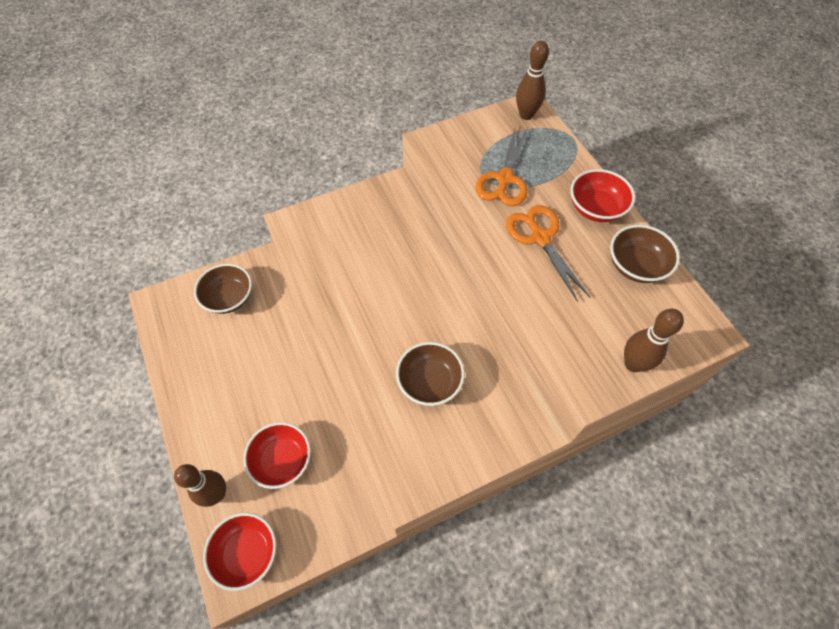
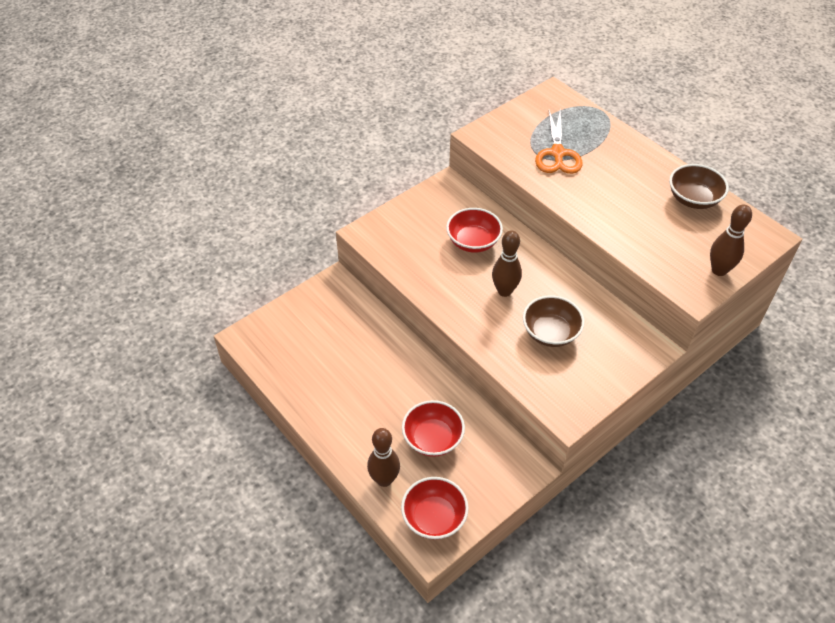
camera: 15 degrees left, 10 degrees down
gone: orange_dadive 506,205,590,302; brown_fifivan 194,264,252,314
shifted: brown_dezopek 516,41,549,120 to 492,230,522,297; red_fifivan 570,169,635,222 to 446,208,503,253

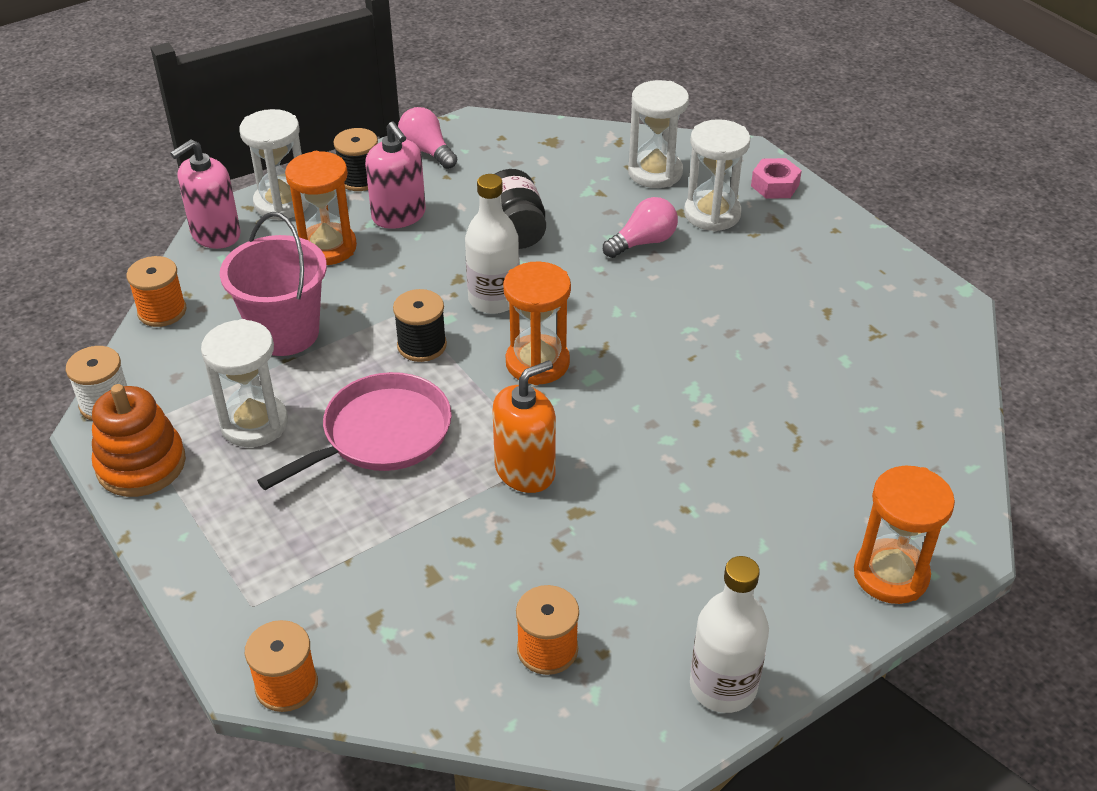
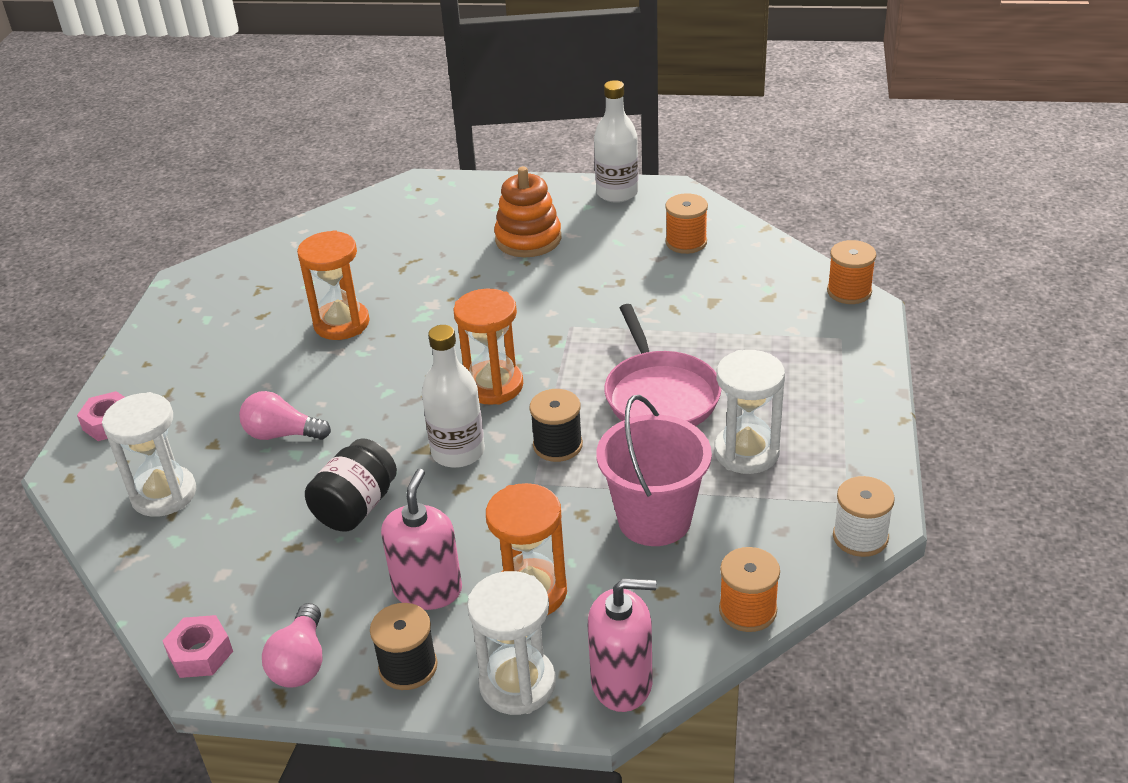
camera: 135 degrees left, 5 degrees down
gone: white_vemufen 684,119,750,232; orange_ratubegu 492,360,556,493
new: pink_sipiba 163,615,233,678
shifted: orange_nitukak 92,384,186,497 to 494,166,561,257; orange_vemufen 854,466,955,604 to 297,230,370,340
rotated: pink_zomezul 257,372,452,490 = 604,304,722,426 105 degrees counterclockwise

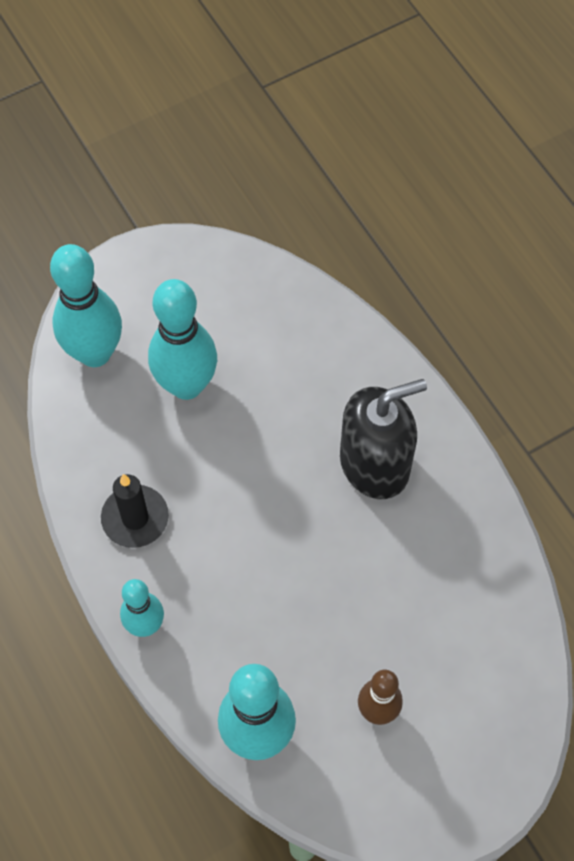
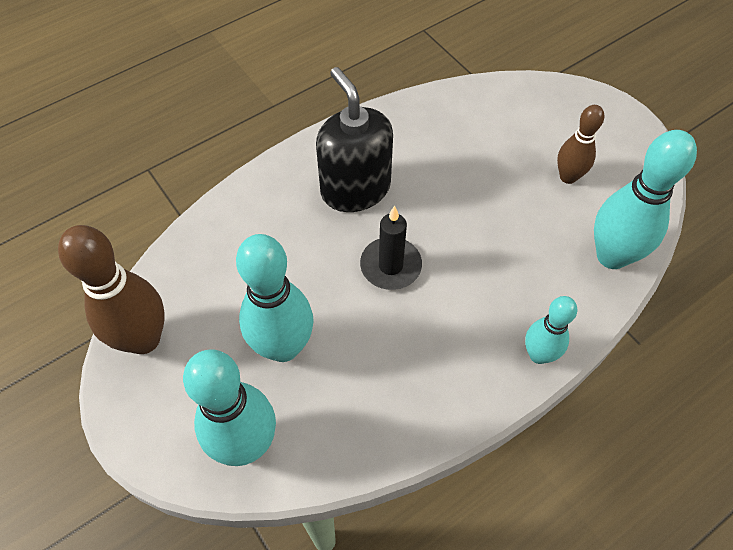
camera: 95 degrees left, 5 degrees down
new: brown_dezopek 58,225,165,354
shifted: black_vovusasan 101,474,169,548 to 360,206,422,290

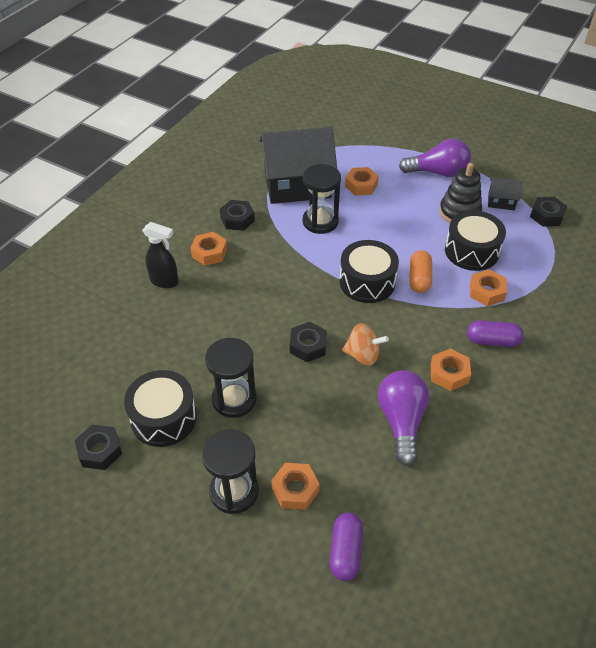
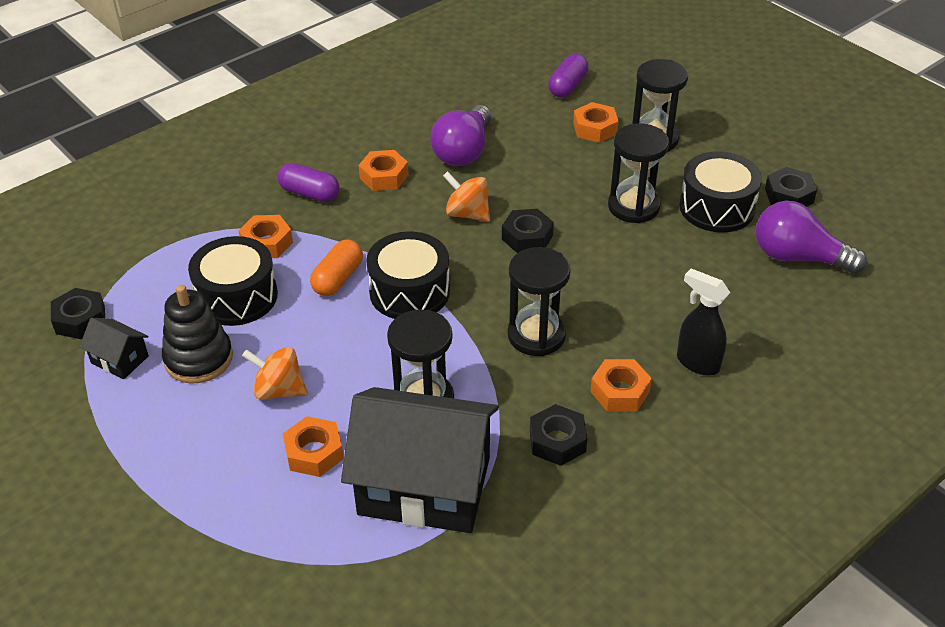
camera: 160 degrees left, 5 degrees down
new: black_vemufen 508,247,571,356; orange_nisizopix 242,347,308,400
shifted: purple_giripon 399,138,471,177 to 756,201,867,274

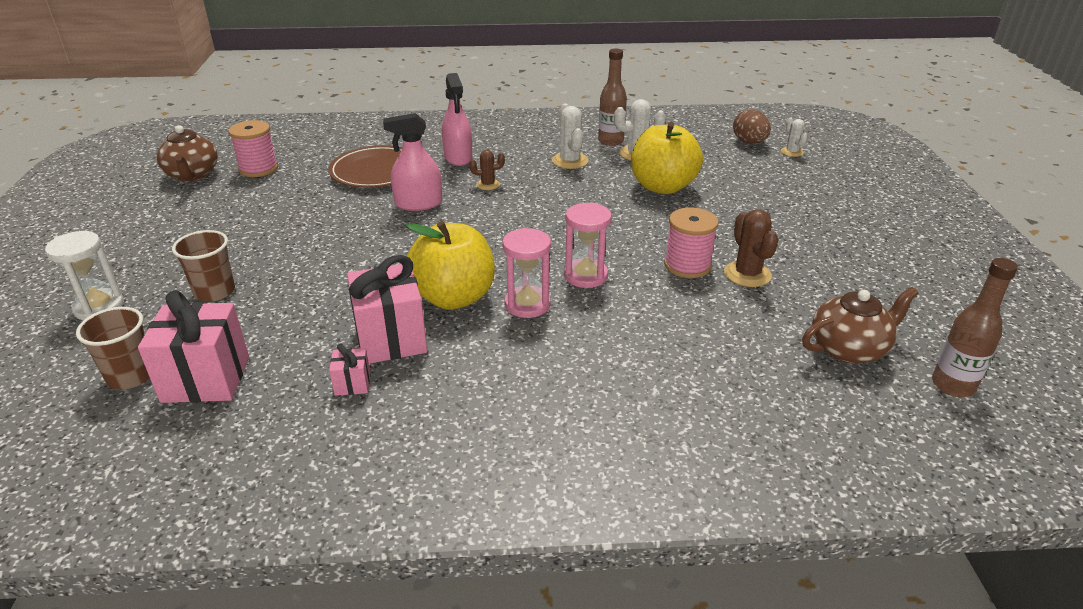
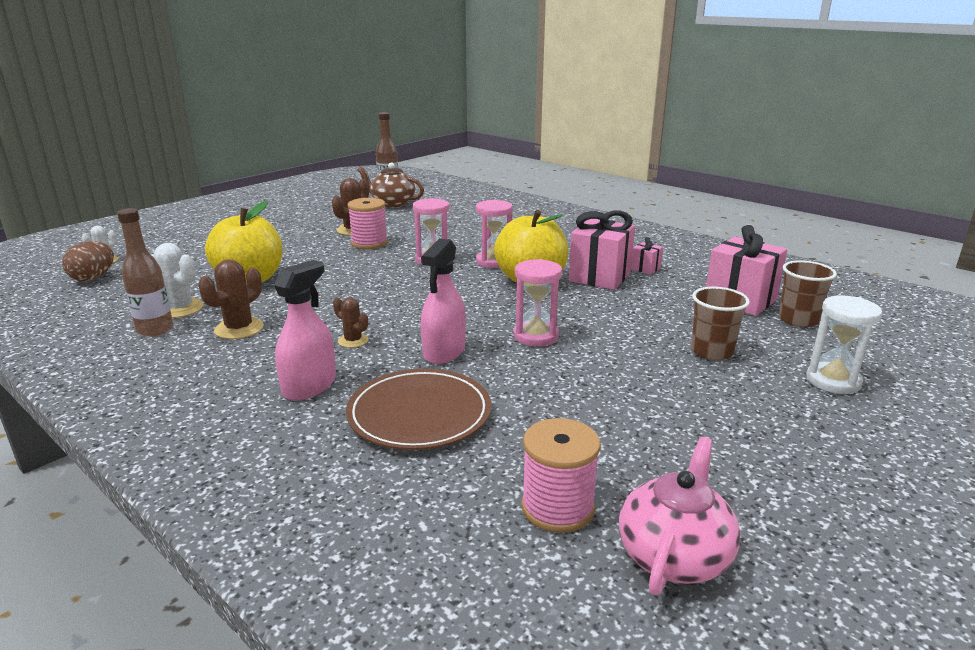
camera: 135 degrees left, 10 degrees down
new: pink_vemufen 514,259,562,346
repainted: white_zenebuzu 552,103,589,169 to brown_zenebuzu 198,259,264,339; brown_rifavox 157,125,218,181 to pink_rifavox 619,437,741,595
rotated: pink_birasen 383,113,442,211 = 421,238,466,364 75 degrees clockwise

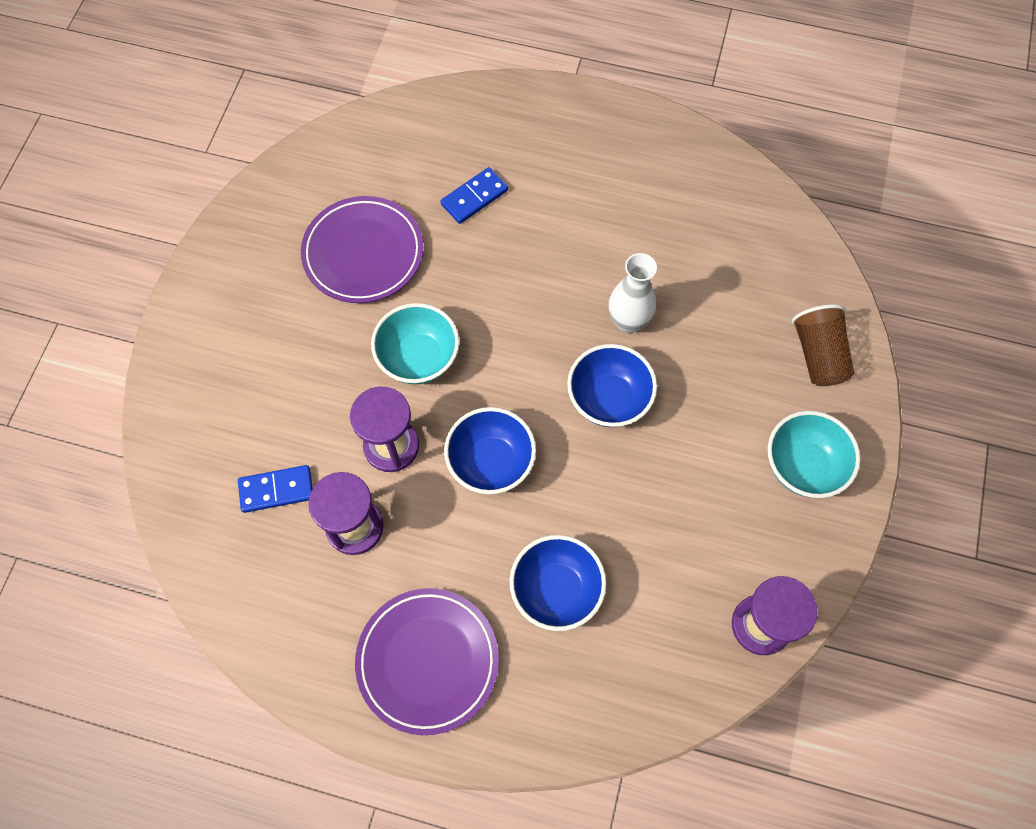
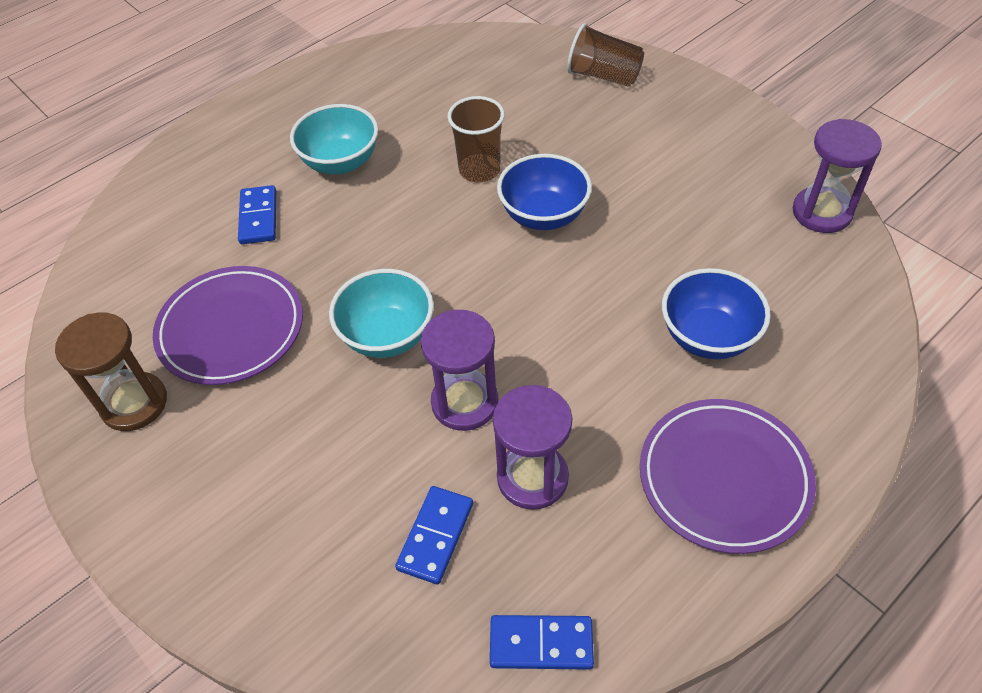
camera: 55 degrees left, 15 degrees down
gone: blue_fifivan 444,407,536,494
new: brown_vemufen 55,313,167,431; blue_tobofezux 490,615,594,670
shifted: turquoise_fifivan 768,411,861,498 to 290,104,378,174
swapped: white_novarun 608,253,657,333 to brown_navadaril 447,96,505,182

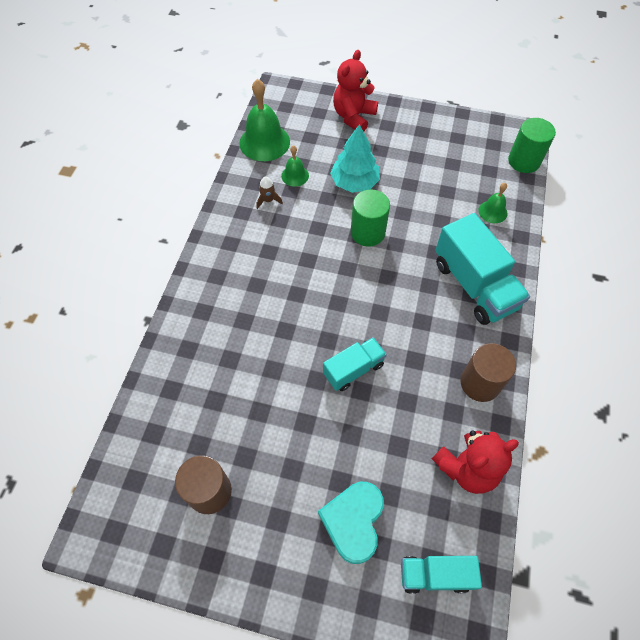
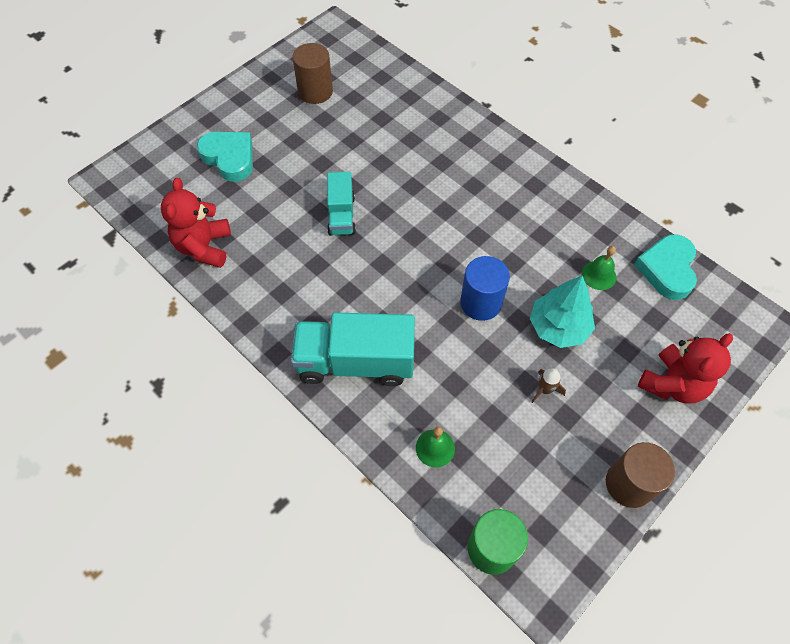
camera: 120 degrees right, 0 degrees up
gone: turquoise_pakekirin 401,556,482,594
shifted: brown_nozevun 257,176,283,209 to 532,368,566,403; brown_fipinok 460,343,516,402 to 606,442,675,508
swapped: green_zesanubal 239,79,290,161 to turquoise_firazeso 634,234,697,300
repainted: green_fipinok 351,190,390,247 to blue_fipinok 460,256,510,321
rotated: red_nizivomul 333,50,378,132 = 638,333,733,404 75 degrees clockwise

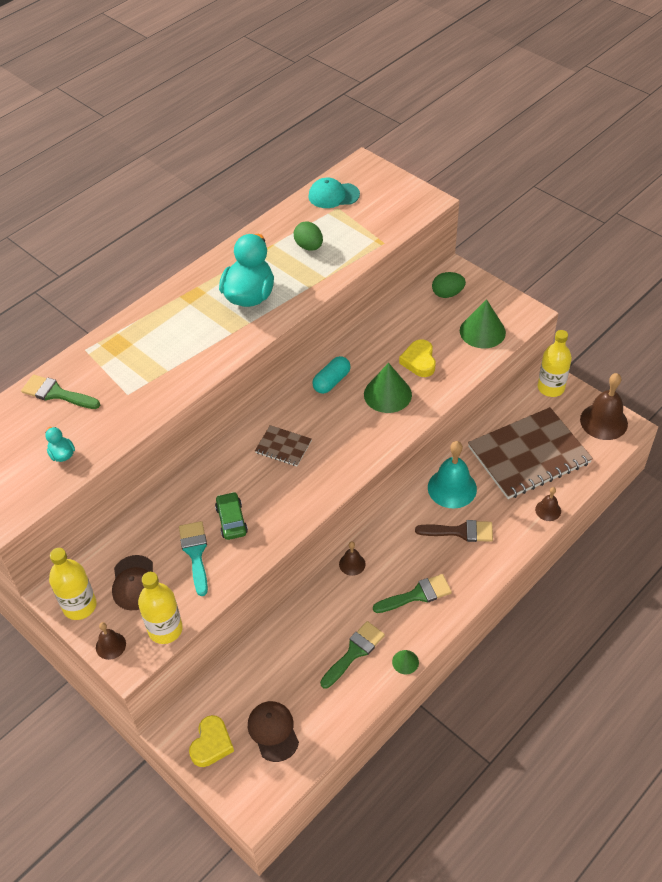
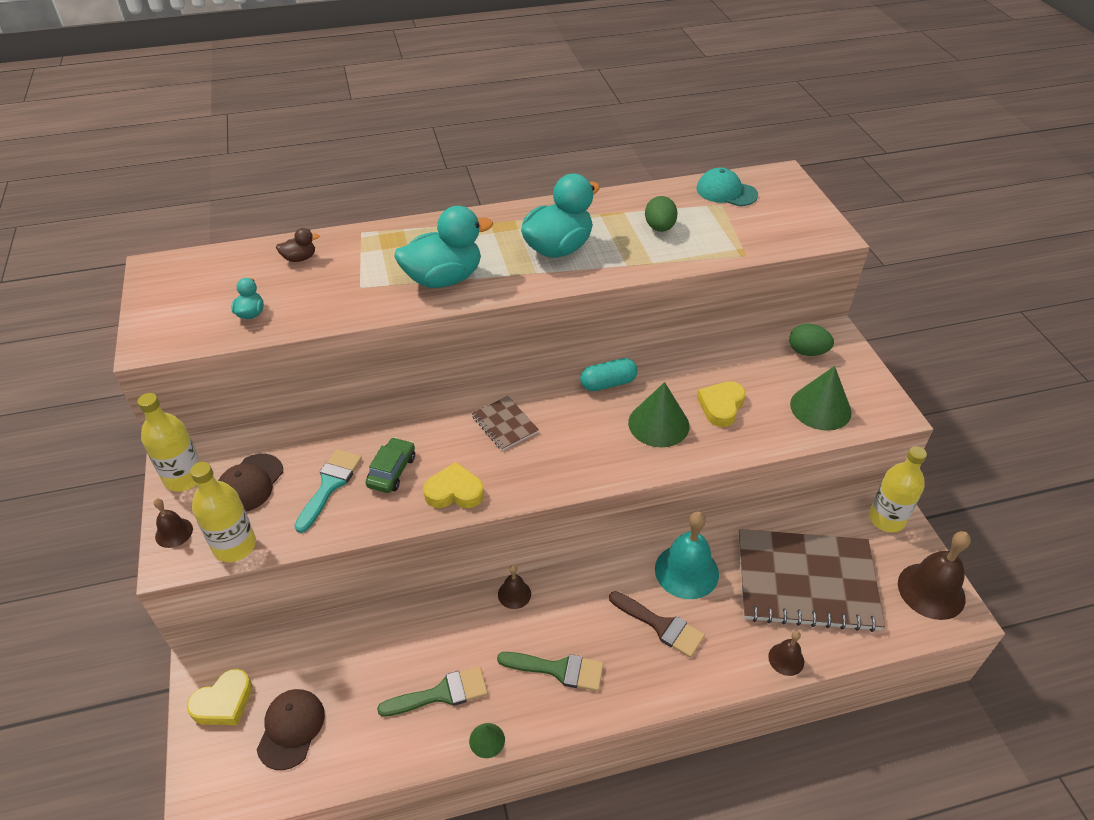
camera: 30 degrees right, 5 degrees down
new: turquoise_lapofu 395,206,493,288; yellow_firazeso 423,462,484,508
swapped: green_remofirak 21,375,100,409 to brown_lapofu 276,228,320,262

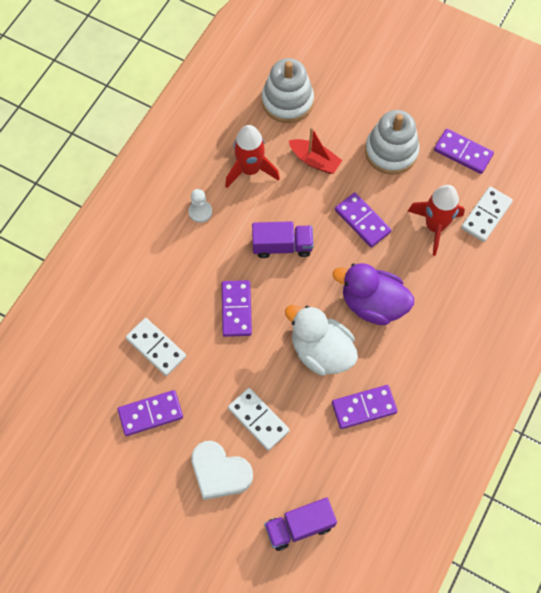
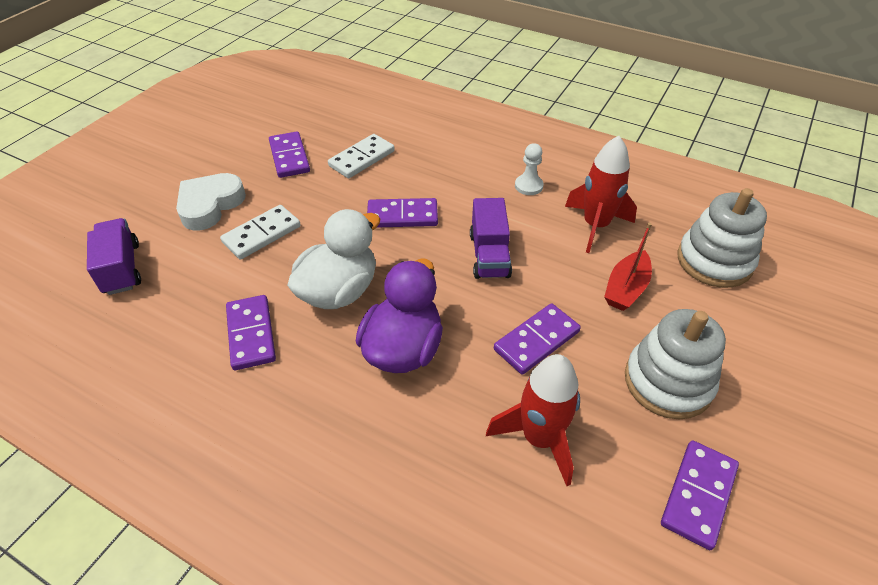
camera: 90 degrees right, 20 degrees down
gone: white_tobofezux 461,186,513,242

